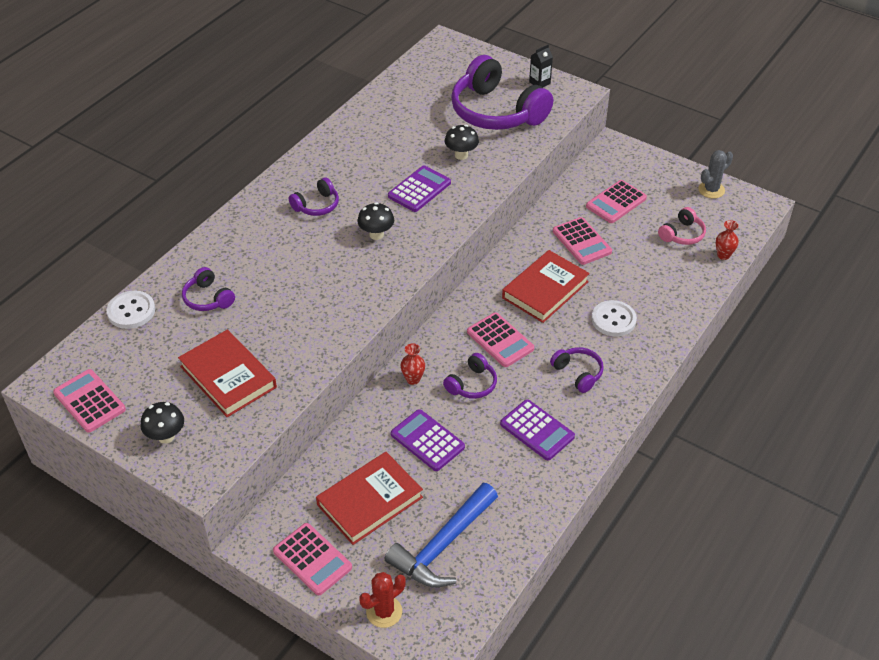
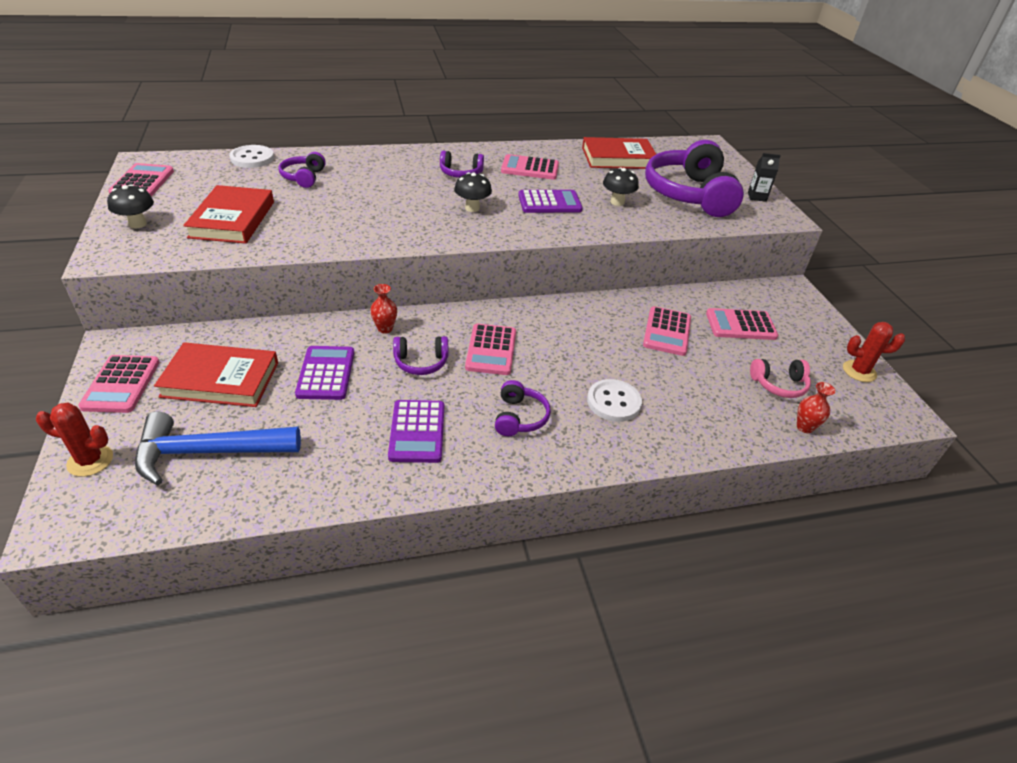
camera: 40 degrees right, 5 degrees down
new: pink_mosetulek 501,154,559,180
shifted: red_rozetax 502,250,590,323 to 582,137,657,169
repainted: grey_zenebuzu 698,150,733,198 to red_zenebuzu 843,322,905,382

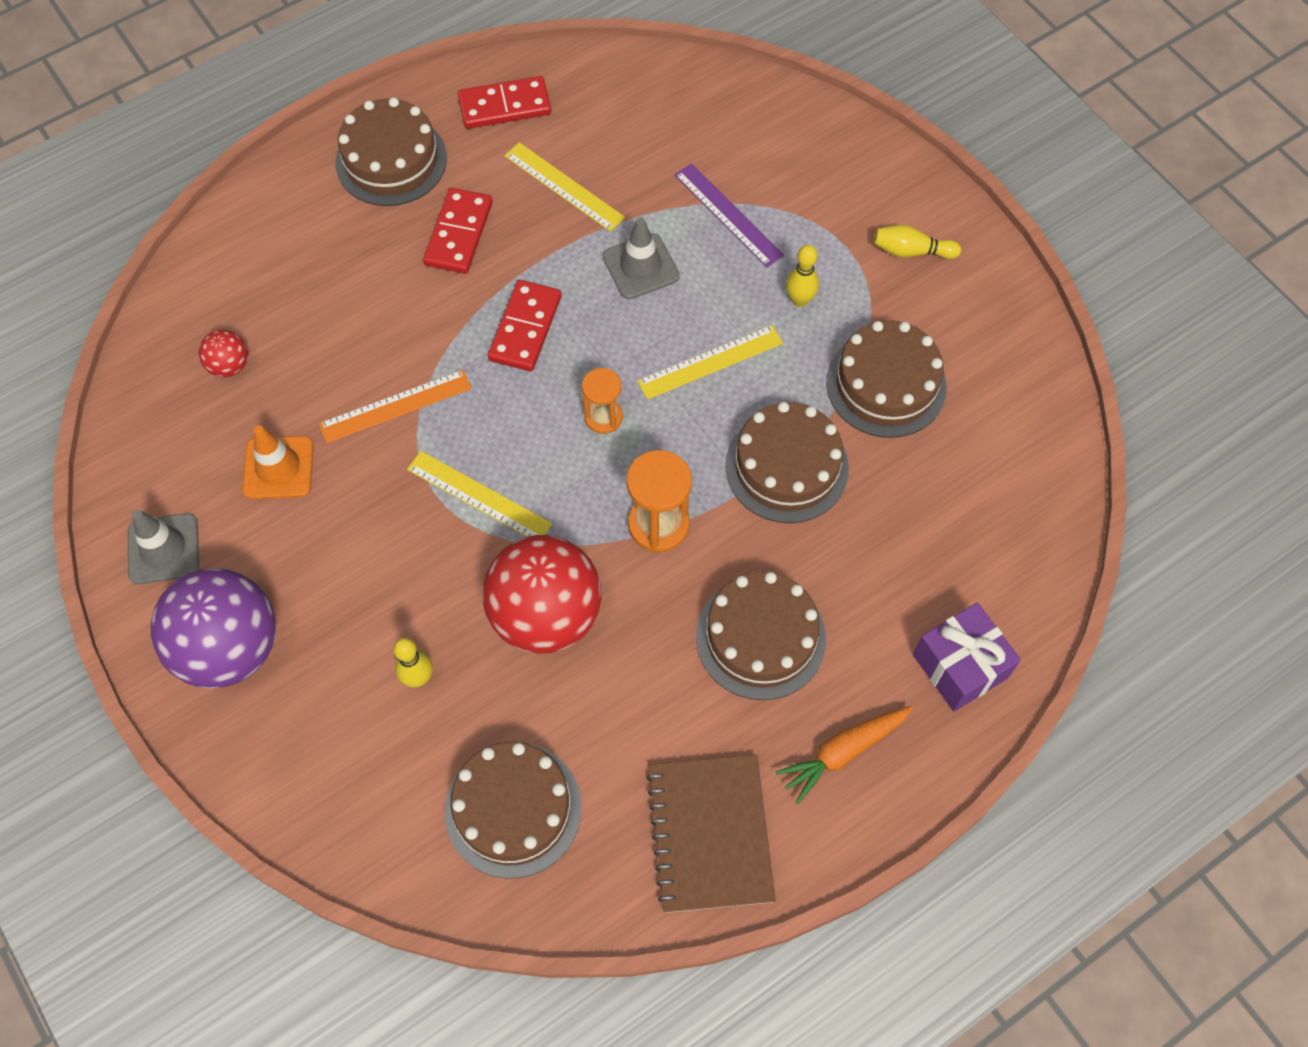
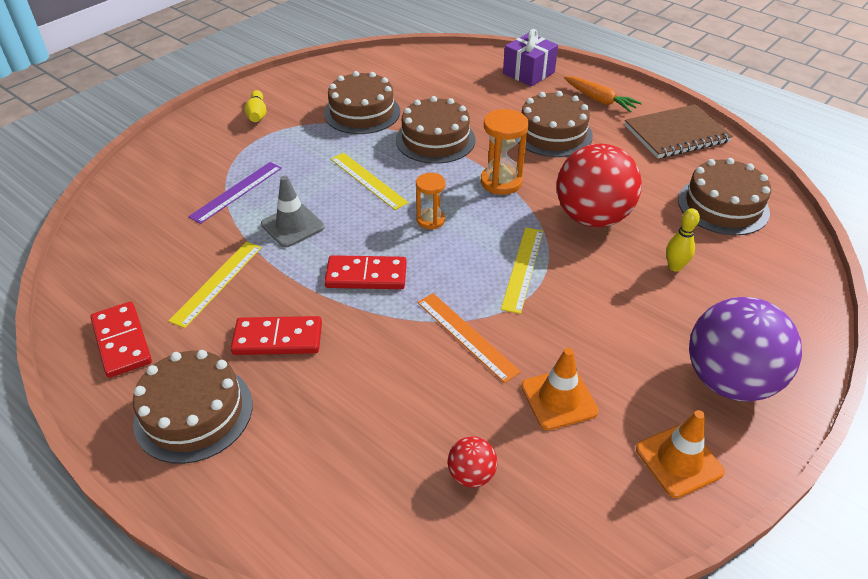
camera: 105 degrees left, 20 degrees down
gone: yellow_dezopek 786,245,819,307
repainted: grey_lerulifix 128,510,199,584 to orange_lerulifix 636,410,725,498

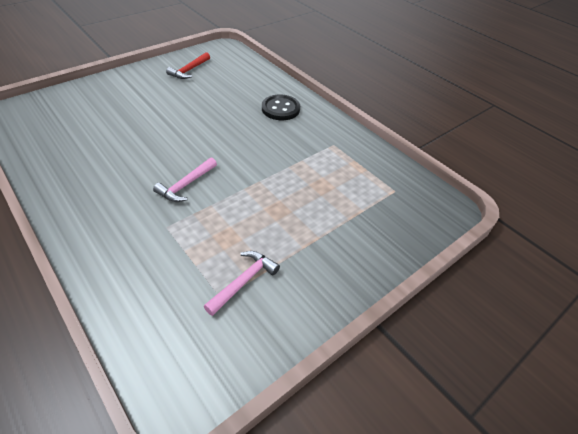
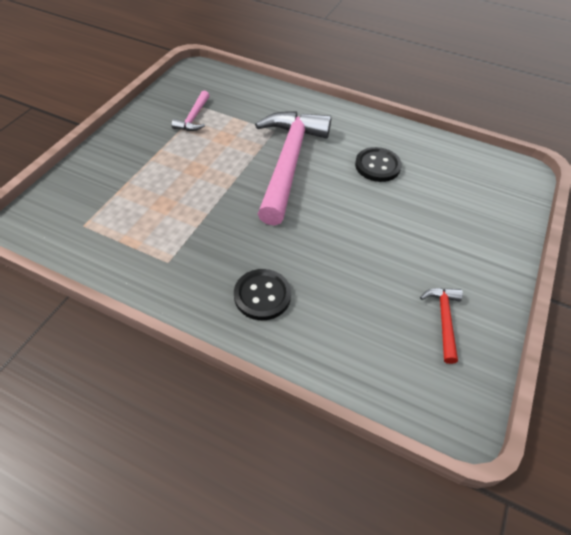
camera: 155 degrees right, 5 degrees up
new: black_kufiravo 355,147,402,182
scaled: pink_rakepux 153,157,217,202 = 255,111,331,226 x2.31

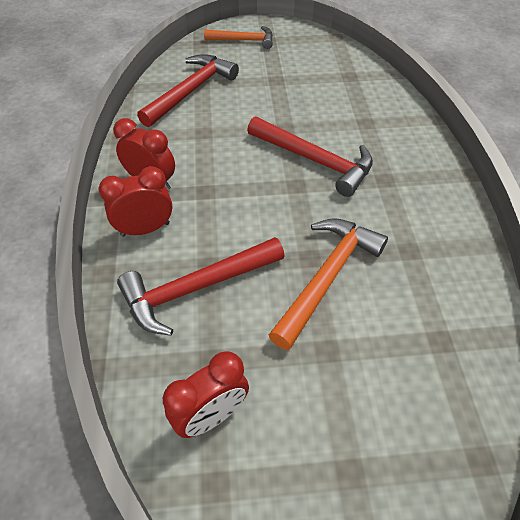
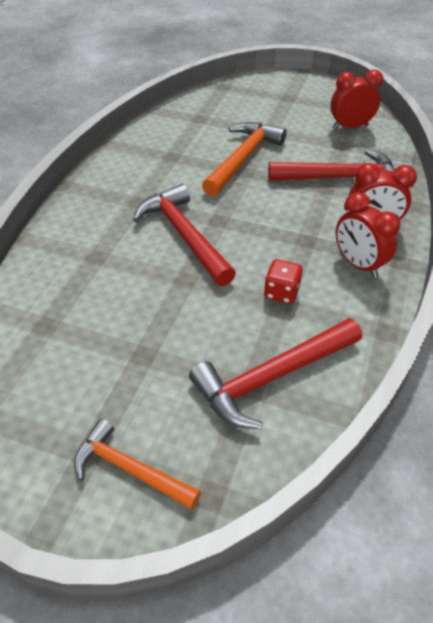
camera: 155 degrees left, 5 degrees down
new: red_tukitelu 264,259,303,304
rotated: orange_rakepux 269,218,388,350 = 202,122,287,197 150 degrees clockwise

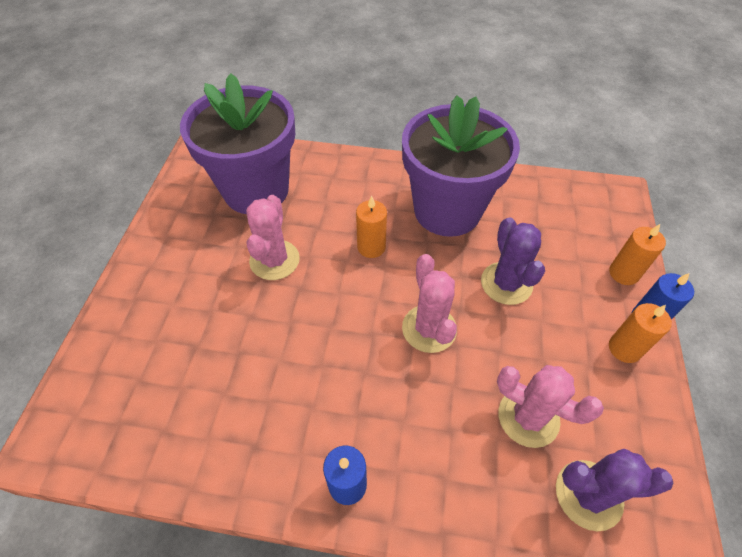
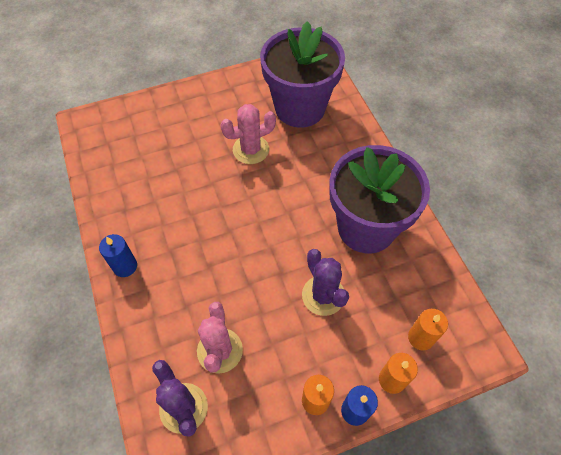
camera: 60 degrees right, 5 degrees up
gone: pink_zenebuzu 402,254,457,353
shifted: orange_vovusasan 356,196,387,258 to 408,309,448,350
rotated: purple_zenebuzu 481,218,545,305 = 302,249,349,316 75 degrees counterclockwise

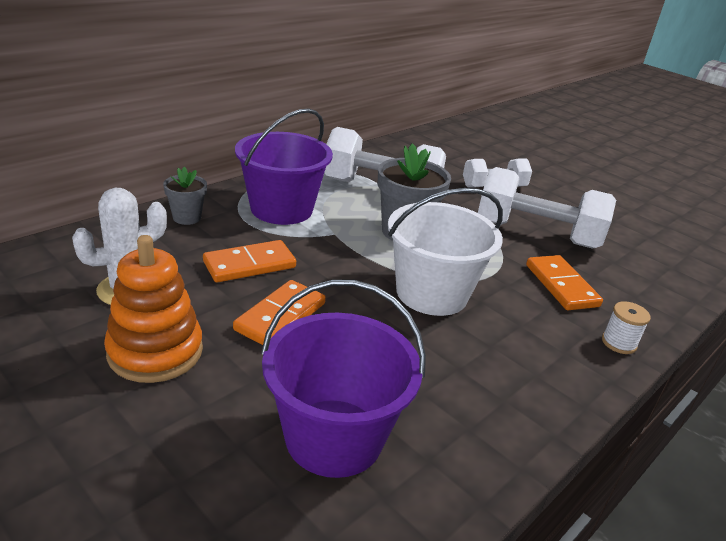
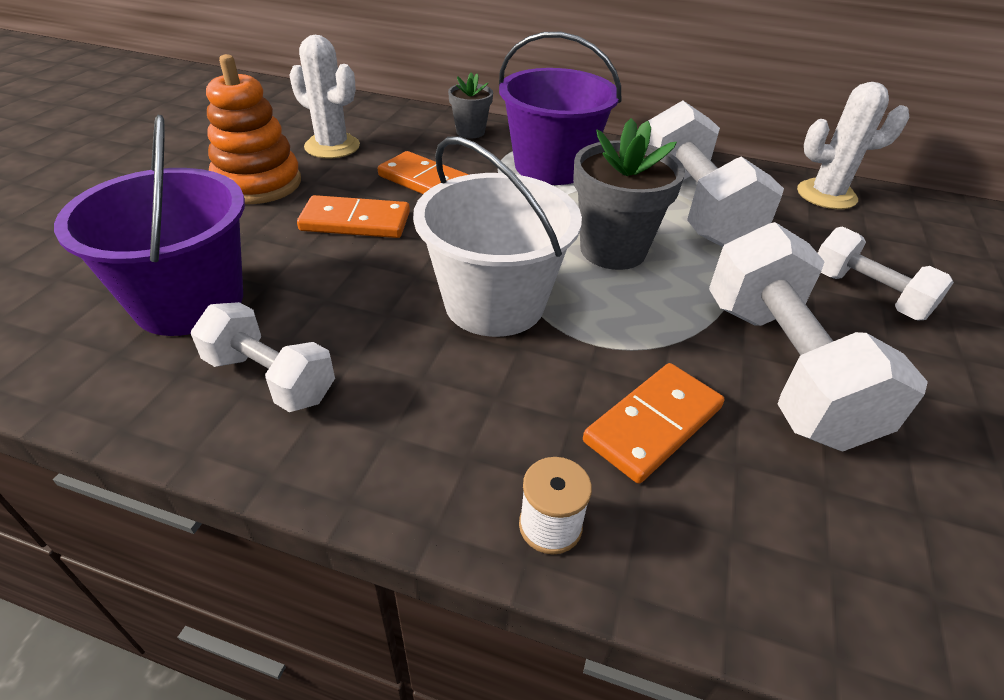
camera: 65 degrees right, 10 degrees up
new: white_zenebuzu 797,82,909,209; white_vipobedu 191,302,335,412

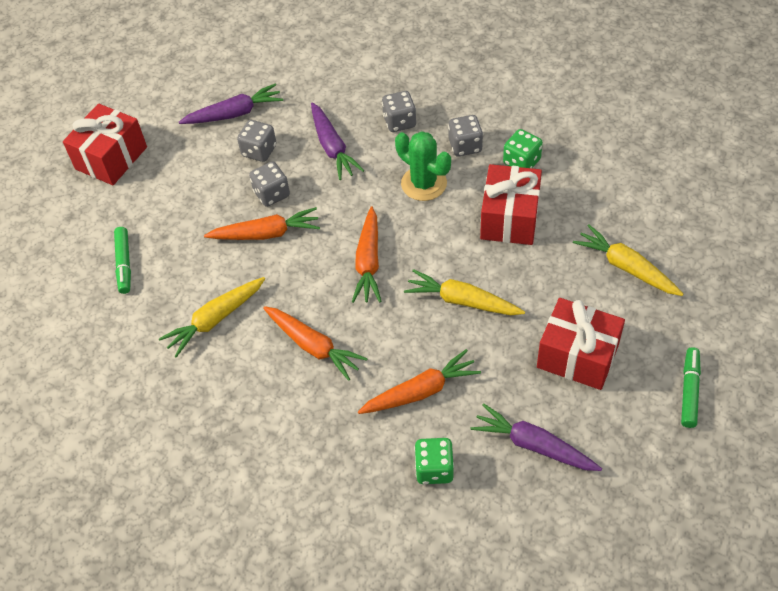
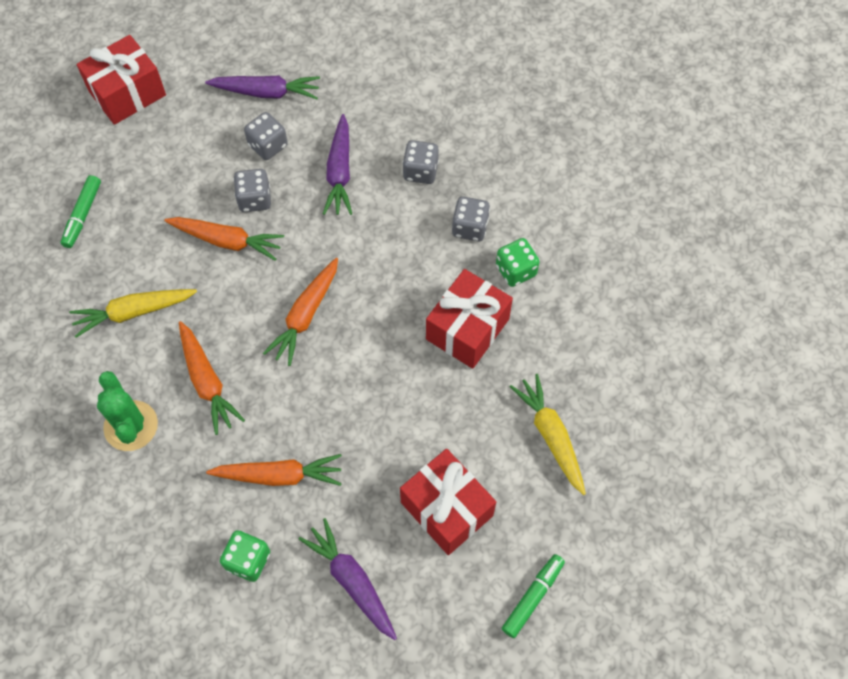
camera: 20 degrees right, 10 degrees up
gone: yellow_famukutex 404,269,525,315
shifted: green_zenebuzu 395,131,451,201 to 97,371,158,451

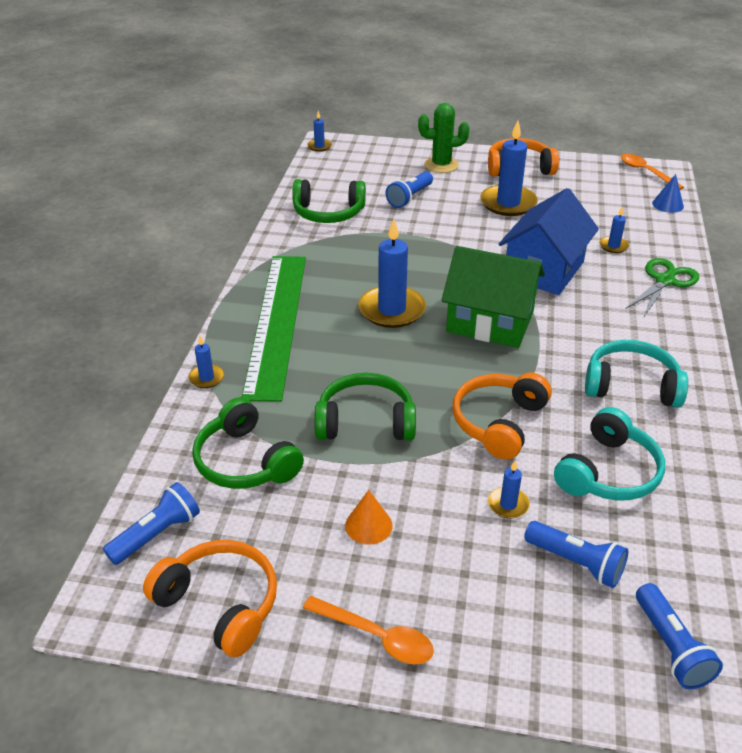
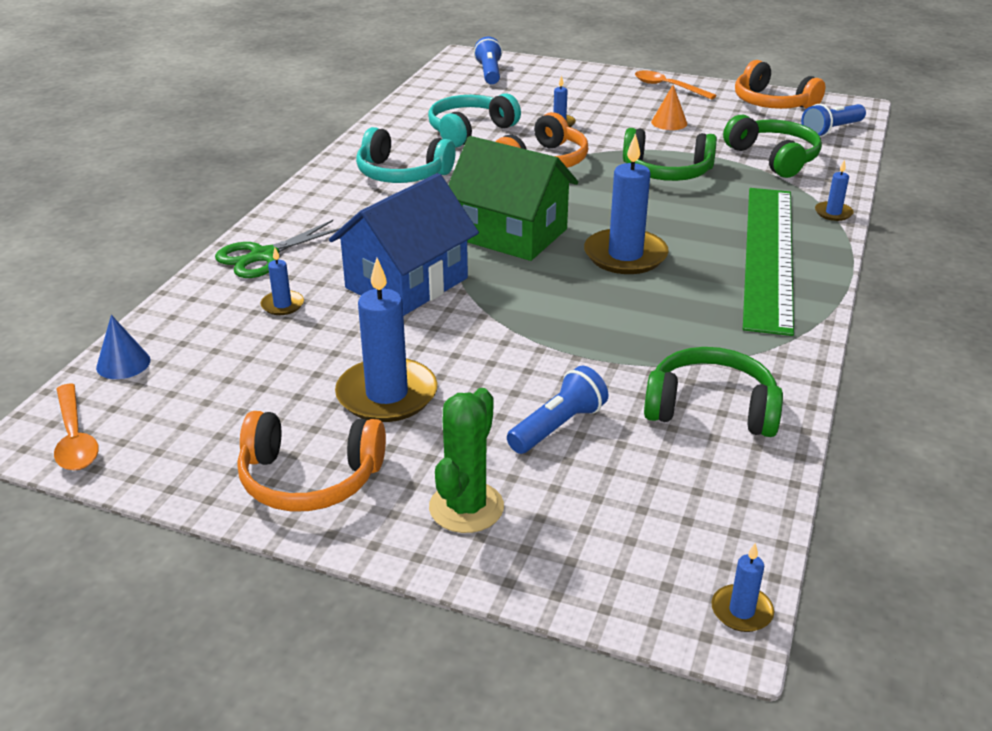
camera: 170 degrees left, 5 degrees down
gone: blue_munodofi 524,521,628,588
rotated: green_zenebuzu 418,103,469,173 = 429,388,504,533 75 degrees counterclockwise

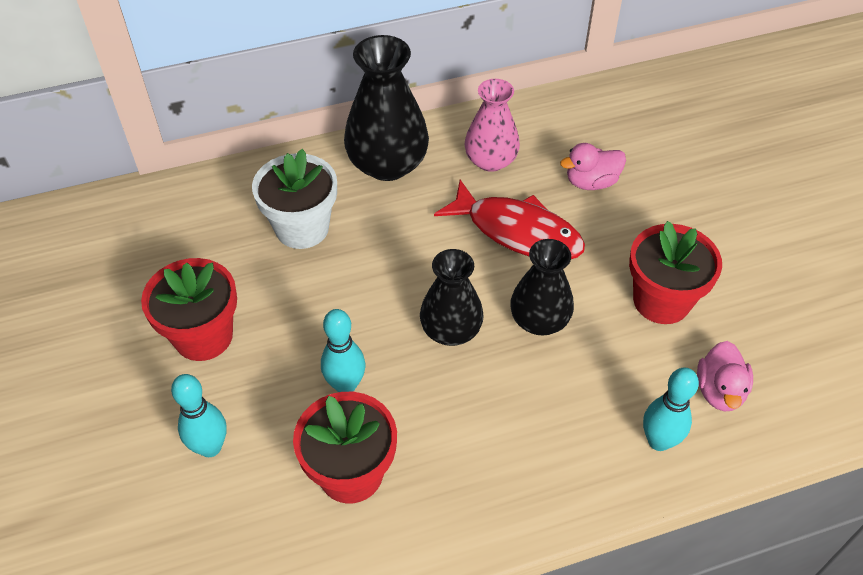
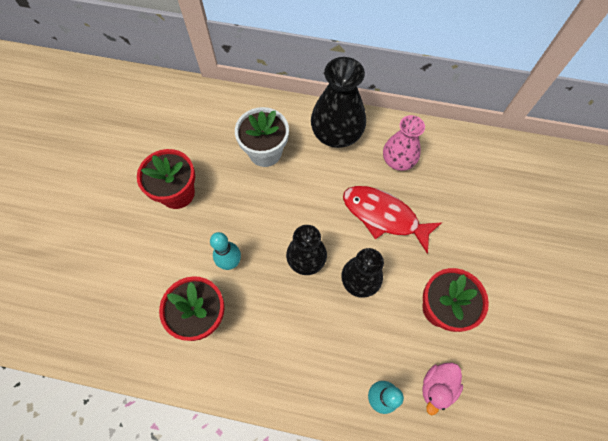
camera: 30 degrees right, 15 degrees up
gone: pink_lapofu 560,143,626,190; turquoise_dezopek 171,374,227,457
rotated: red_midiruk 434,180,585,259 = 343,186,442,254 150 degrees clockwise

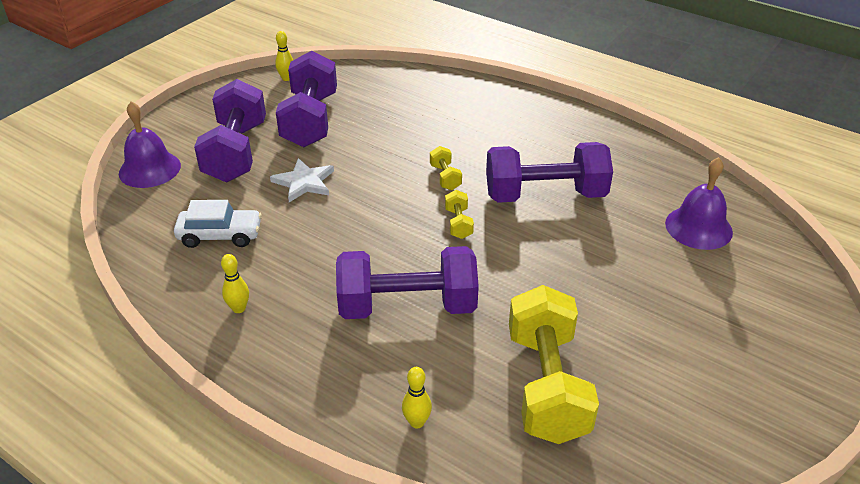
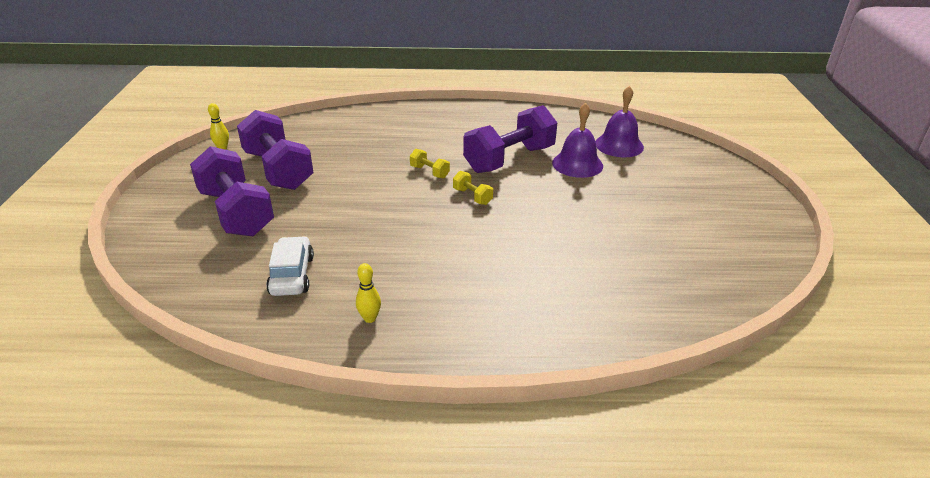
camera: 35 degrees left, 5 degrees down
gone: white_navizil 270,158,334,202; purple_vipobedu 336,246,479,319; yellow_vipobedu 509,285,599,444; yellow_dezopek 402,367,432,428
shifted: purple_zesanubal 119,101,181,188 to 552,103,603,178
rotated: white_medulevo 174,200,262,248 = 266,236,314,296 60 degrees counterclockwise

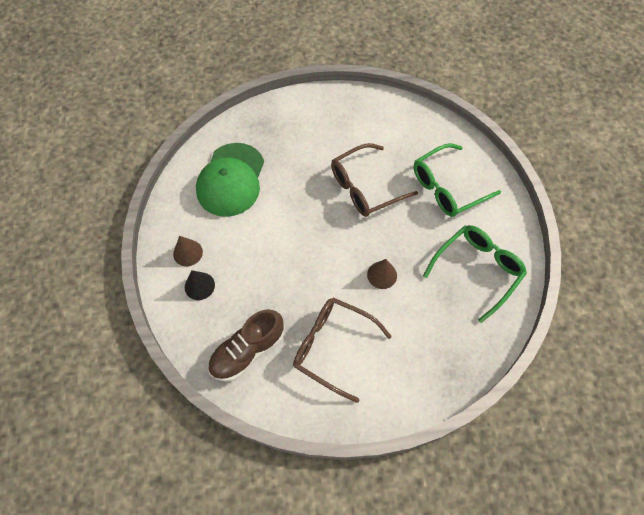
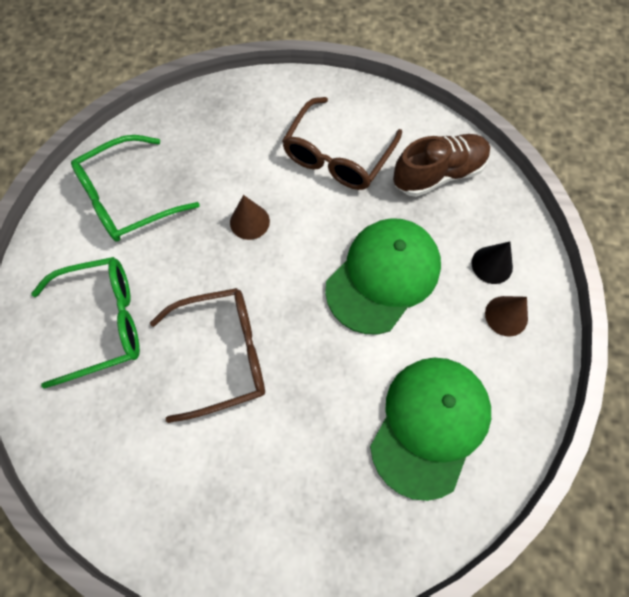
camera: 165 degrees left, 5 degrees up
new: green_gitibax 325,218,441,334
rotated: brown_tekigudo 293,297,392,403 = 282,97,402,190 75 degrees clockwise

